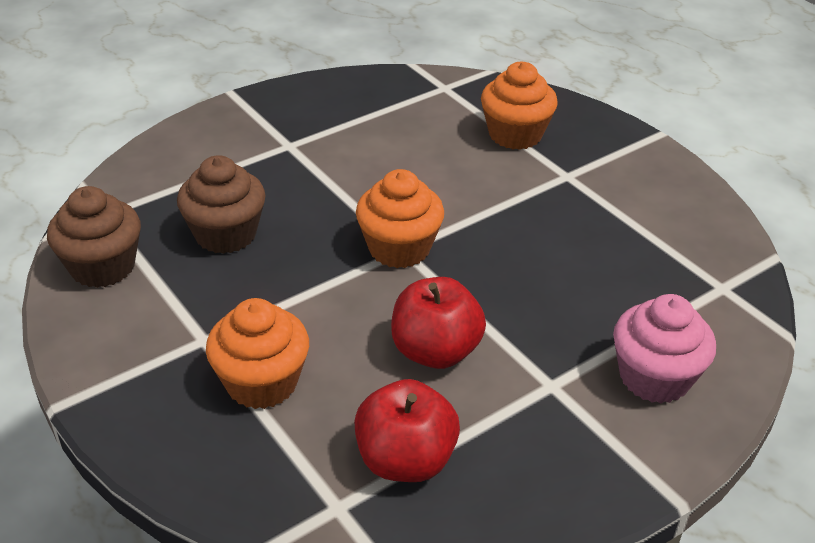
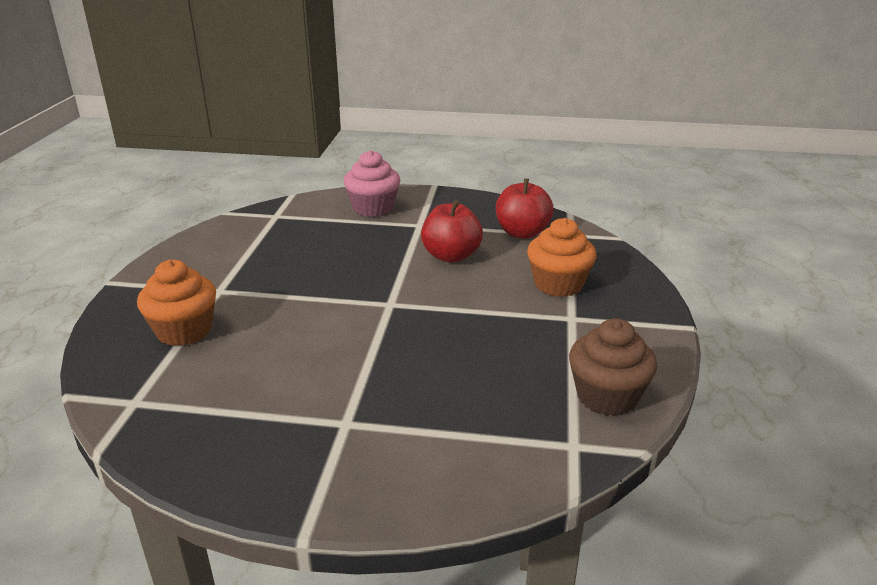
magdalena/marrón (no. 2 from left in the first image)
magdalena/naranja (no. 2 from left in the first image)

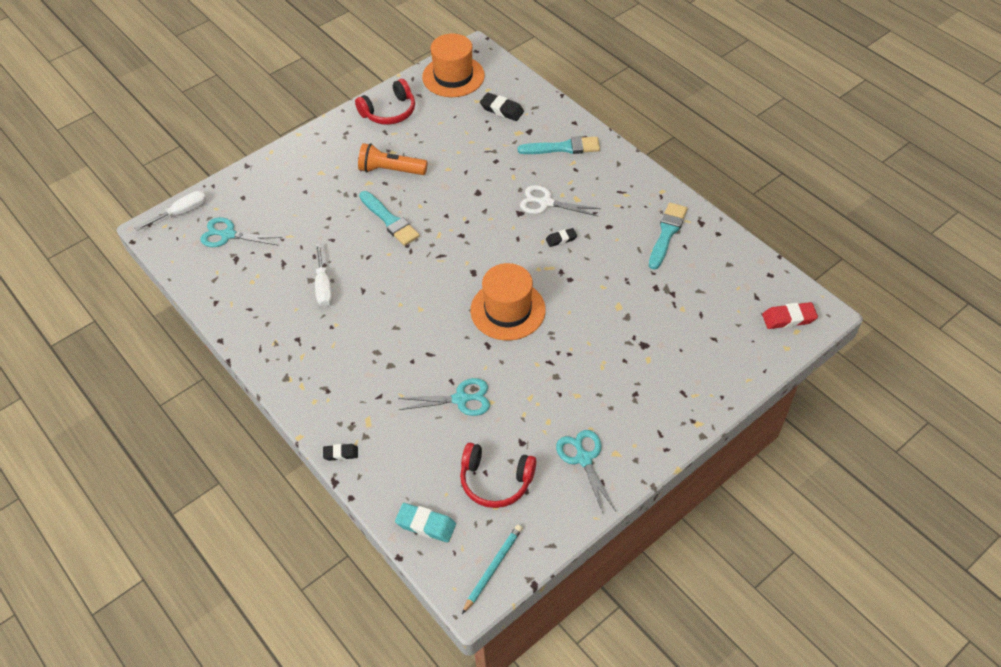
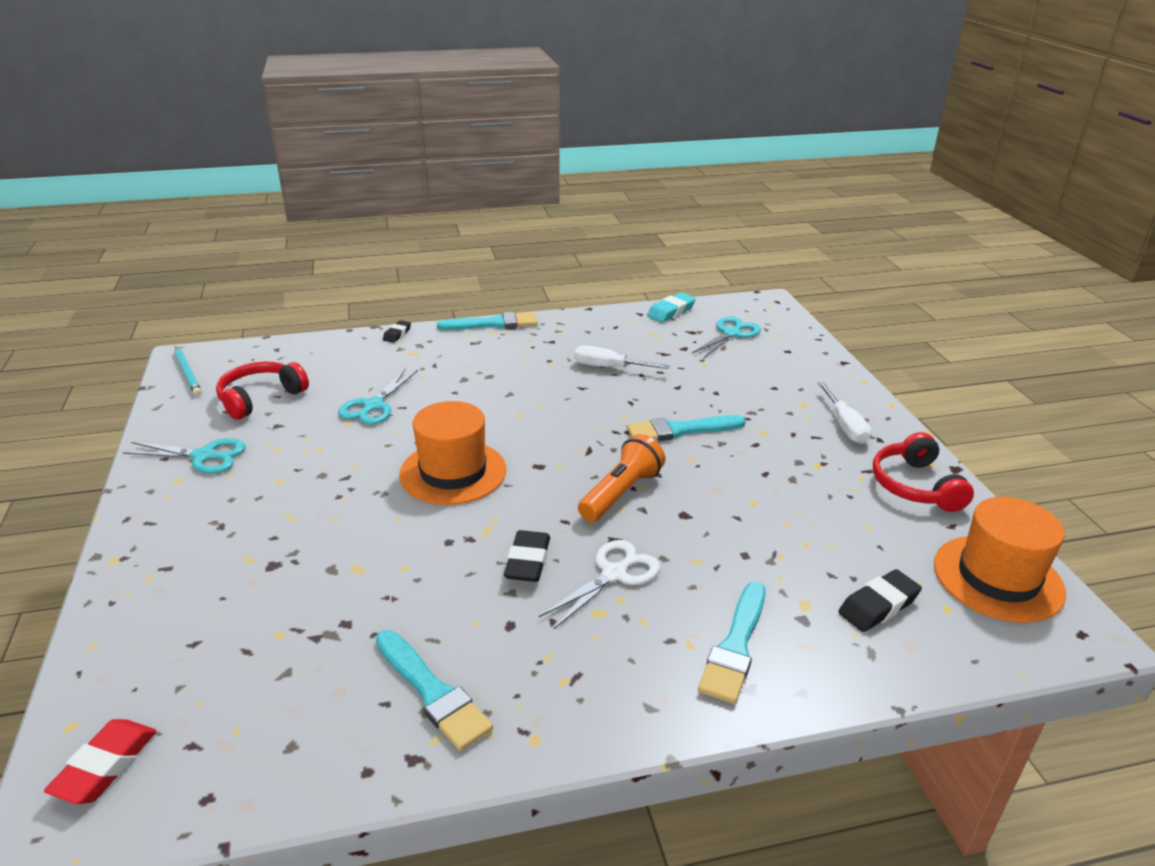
lámpara de mano/naranja
destornillador/blanco (no. 2 from left)
goma de borrar/negro (no. 2 from left)
goma de borrar/turquesa
pincel/turquesa (no. 2 from left)

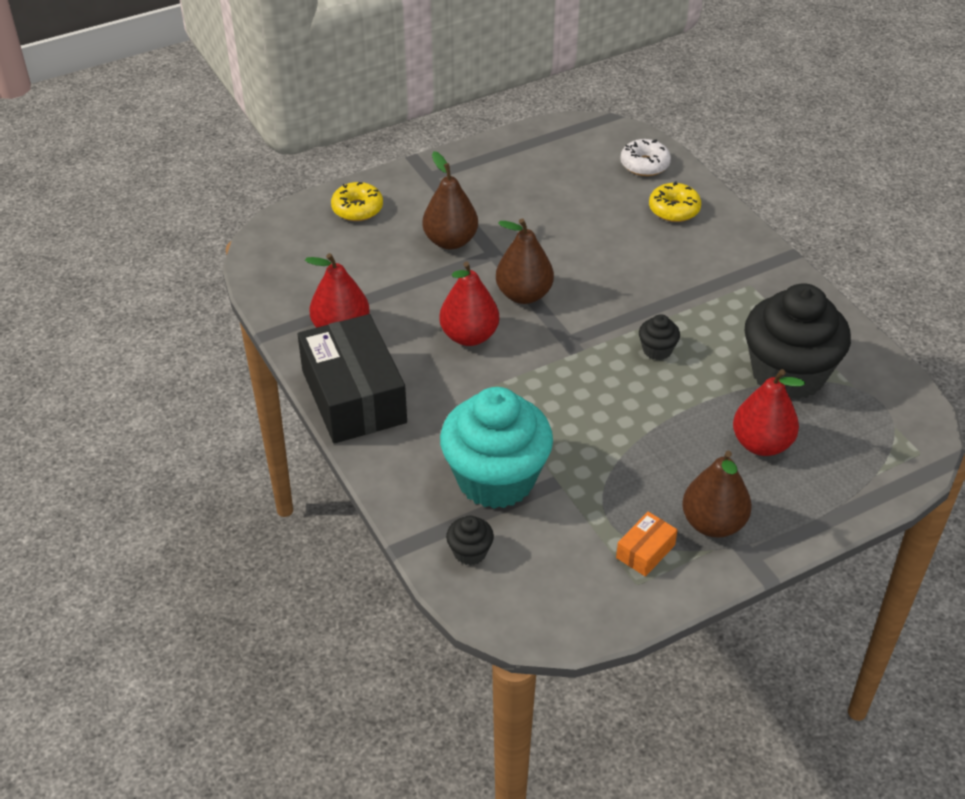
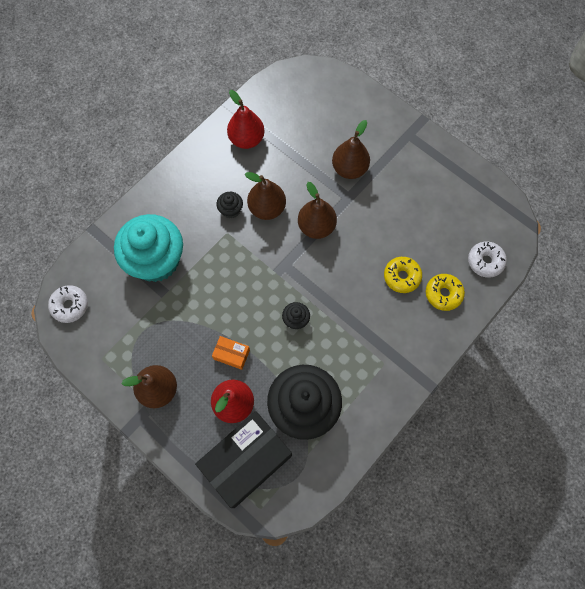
rosquilla/amarillo (no. 1 from left)
pera/marrón (no. 2 from left)
caja/negro
caja/naranja
magdalena/negro (no. 1 from left)
rosquilla/blanco (no. 1 from left)

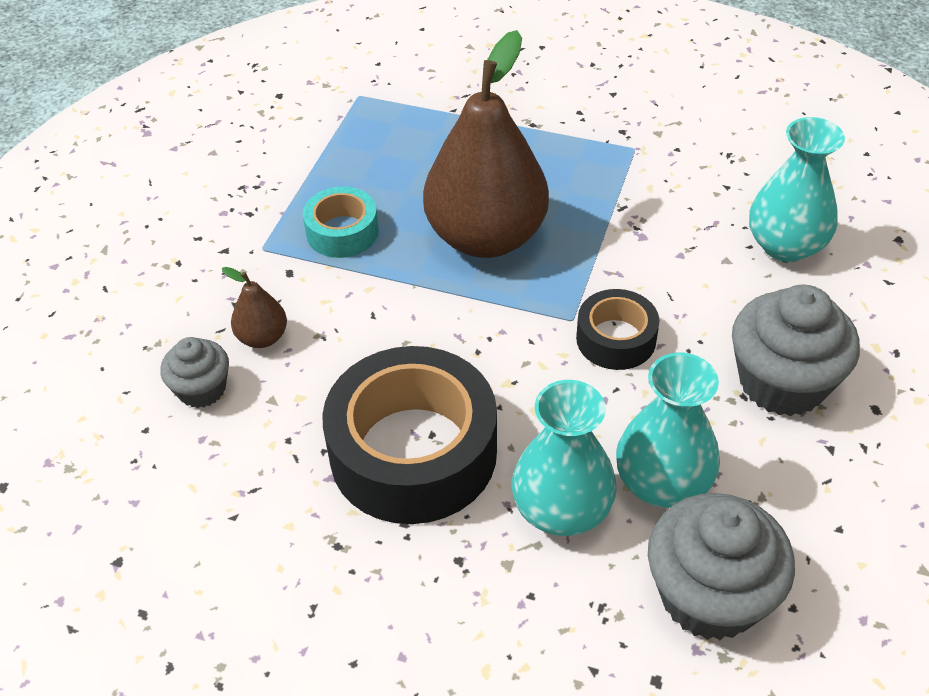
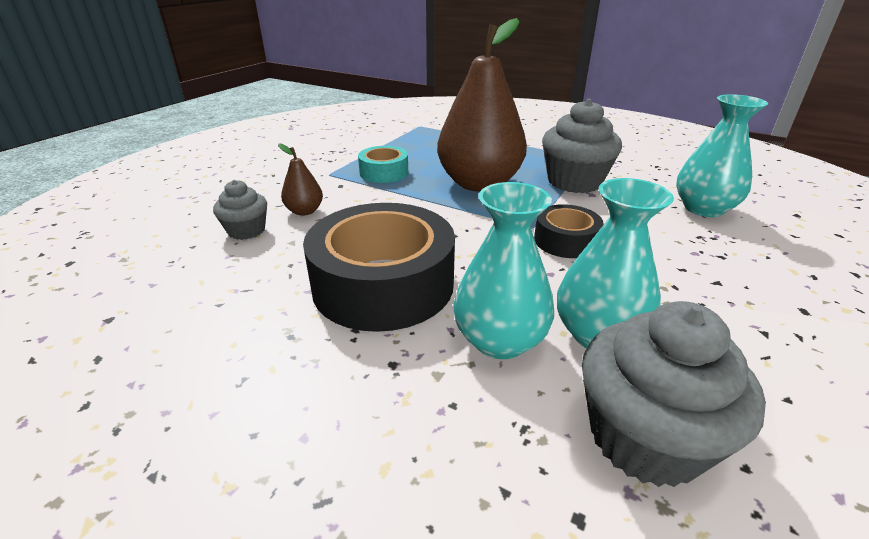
magdalena/gris (no. 2 from left)

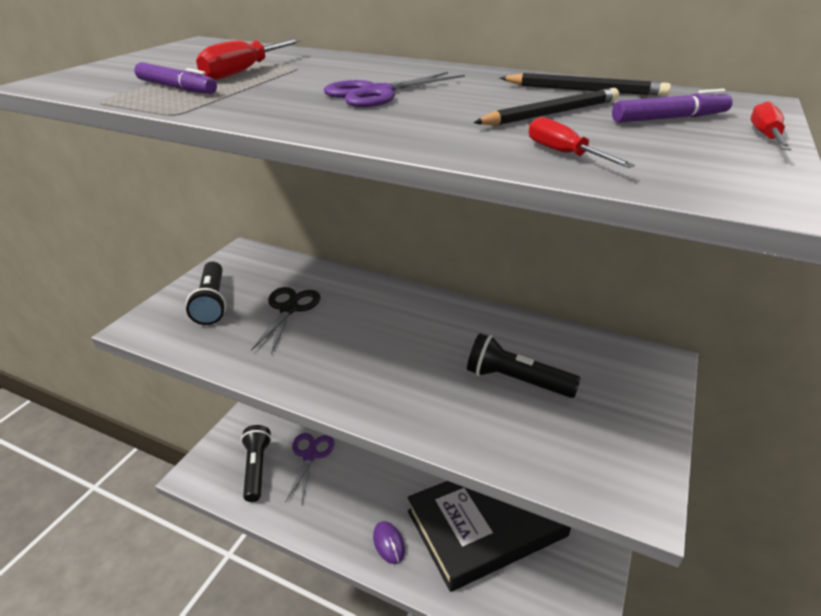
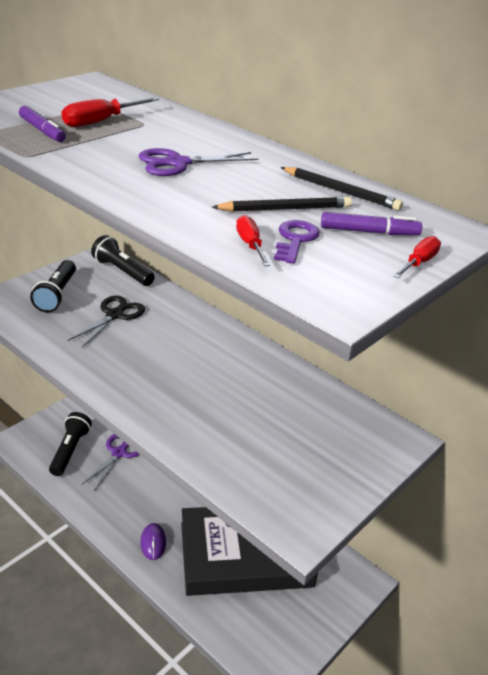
lámpara de mano/negro (no. 3 from left)
llave/morado

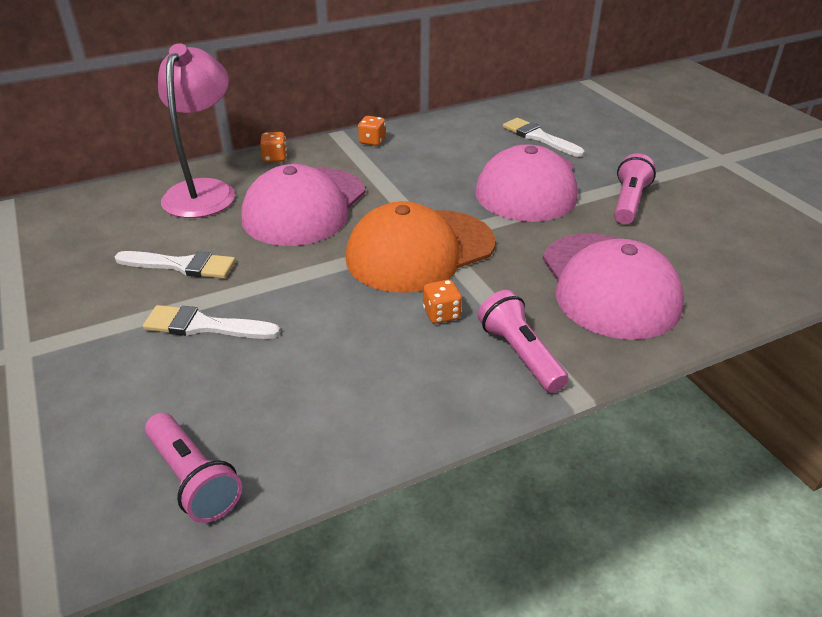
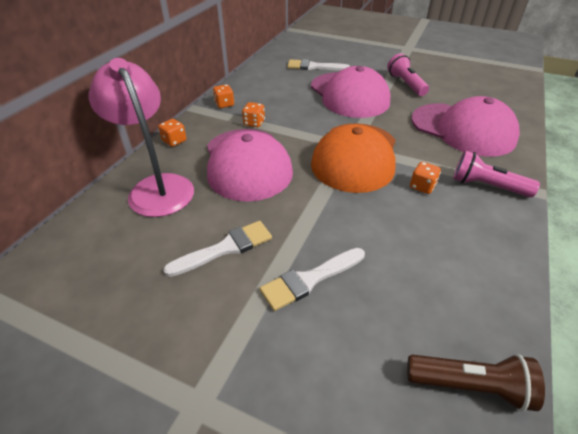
lámpara de mano/marrón
dado/naranja (no. 3 from left)

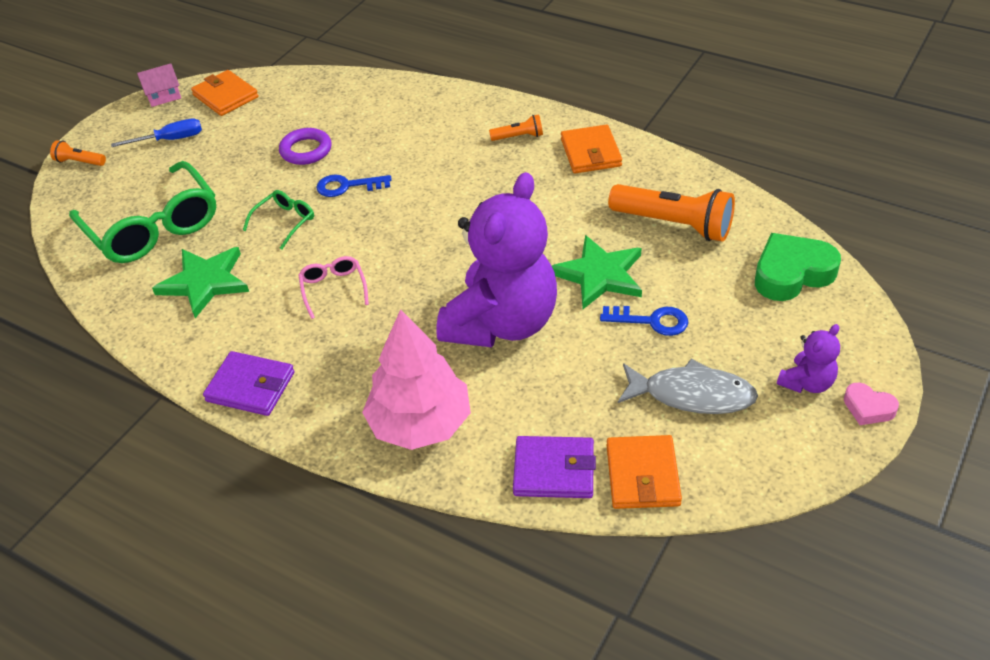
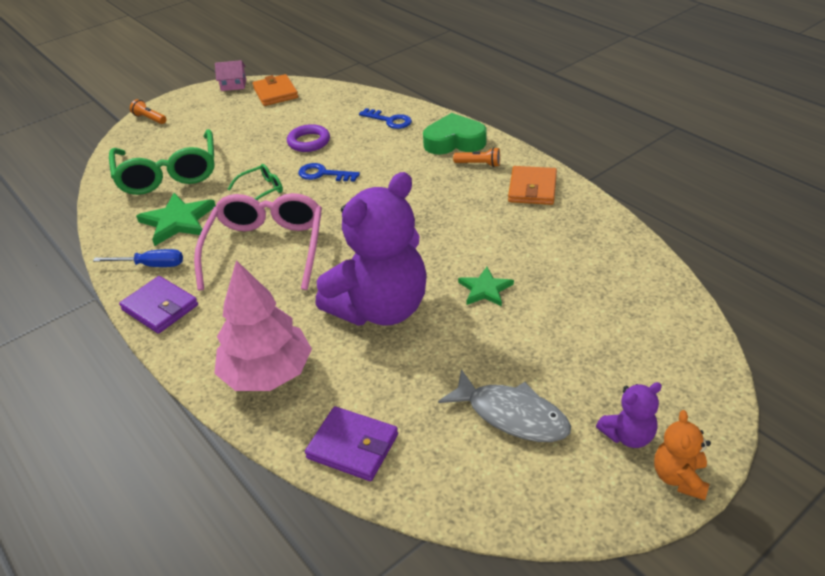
destornillador/azul
lámpara de mano/naranja (no. 3 from left in the first image)
corazón/verde
estrella/verde (no. 2 from left)
gafas/rosa
llave/azul (no. 2 from left)
osito/naranja
cartera/naranja (no. 3 from left in the first image)

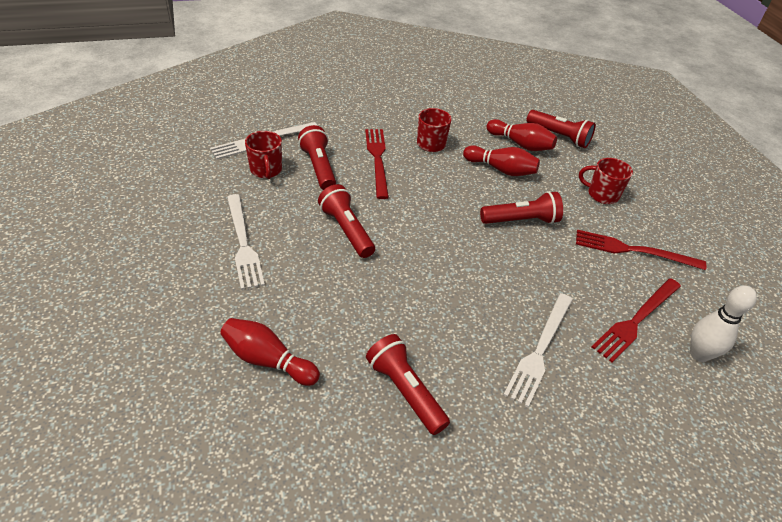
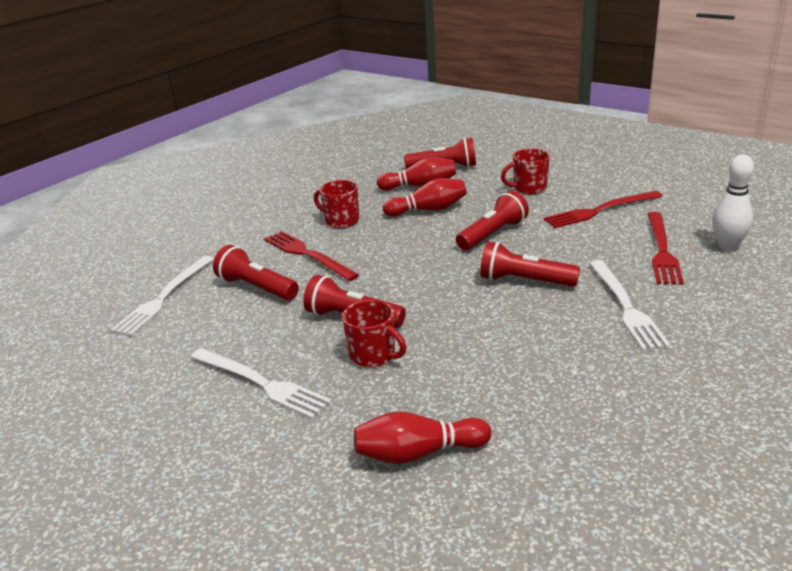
taza/rojo (no. 2 from left)
lámpara de mano/rojo (no. 5 from left)

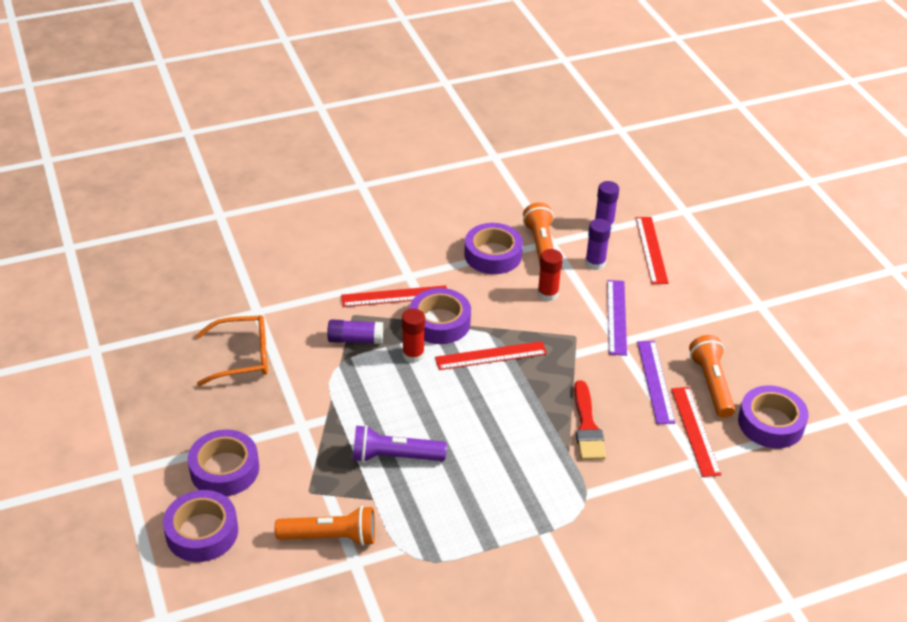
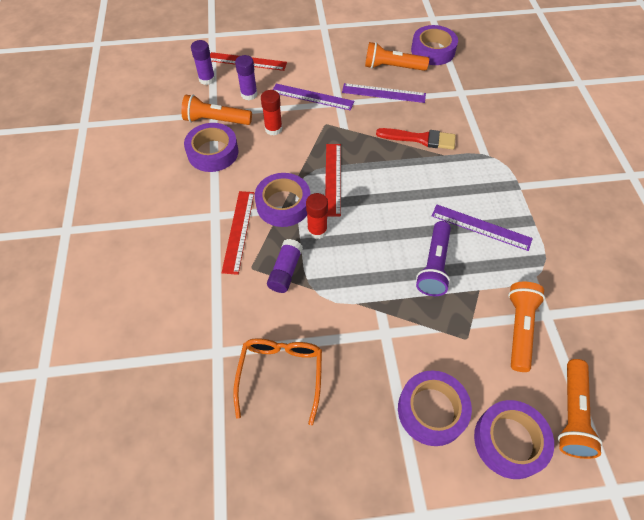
regla/rojo (no. 4 from left in the first image)
regla/morado (no. 3 from left)
lámpara de mano/naranja (no. 4 from left)

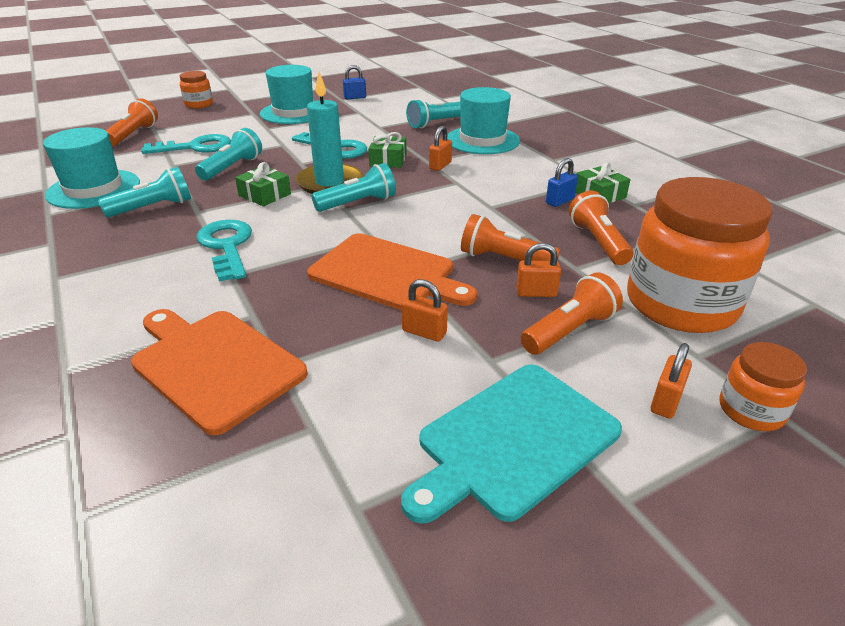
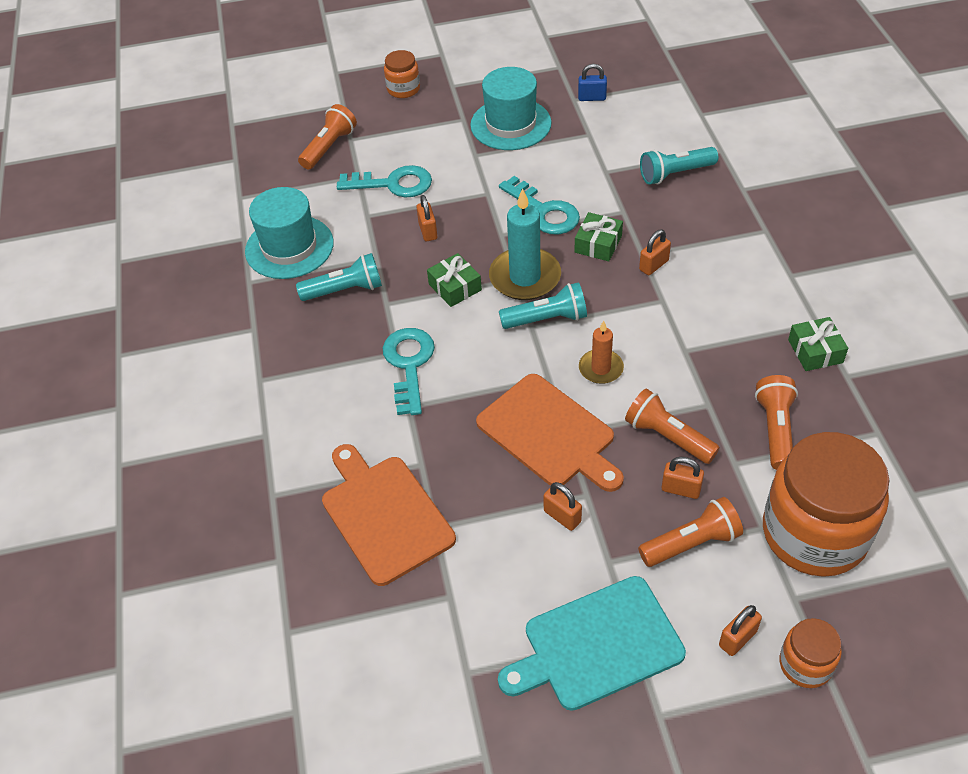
sombrero/turquesa (no. 3 from left in the first image)
candado/naranja (no. 1 from left)
candado/azul (no. 2 from left in the first image)
vela/naranja

